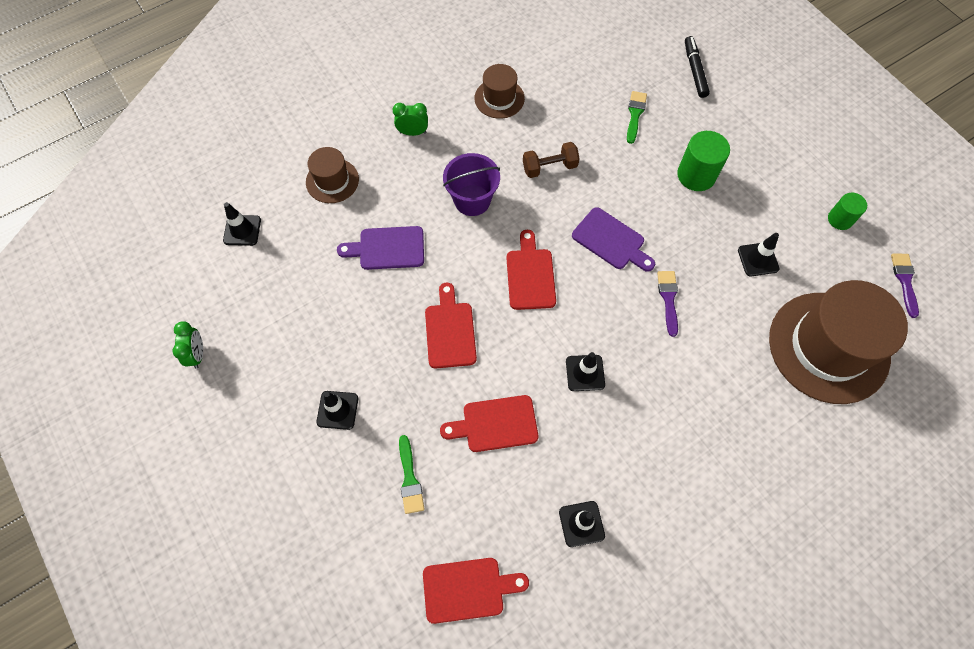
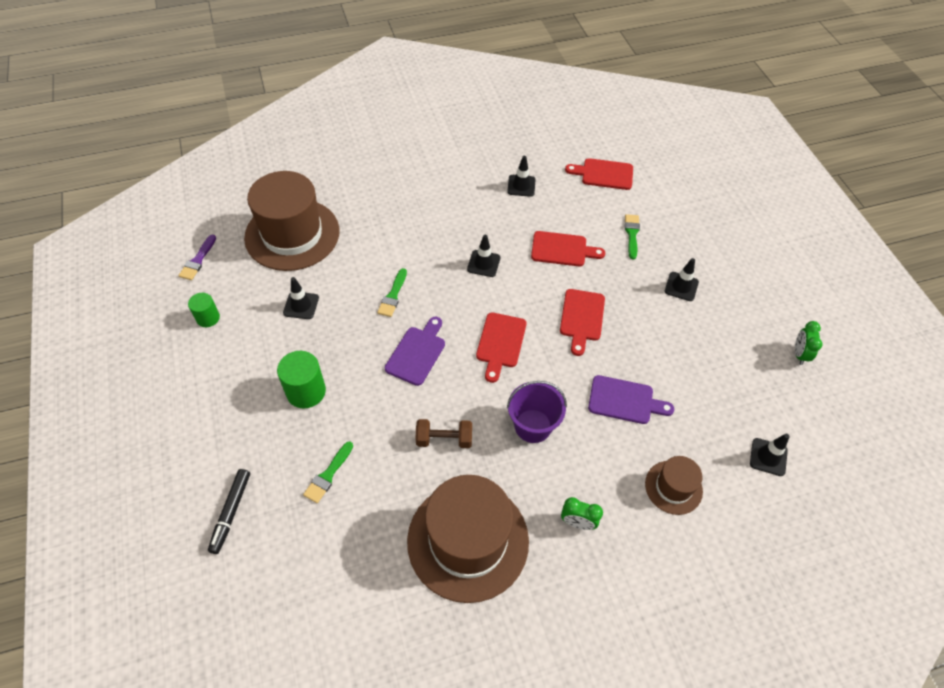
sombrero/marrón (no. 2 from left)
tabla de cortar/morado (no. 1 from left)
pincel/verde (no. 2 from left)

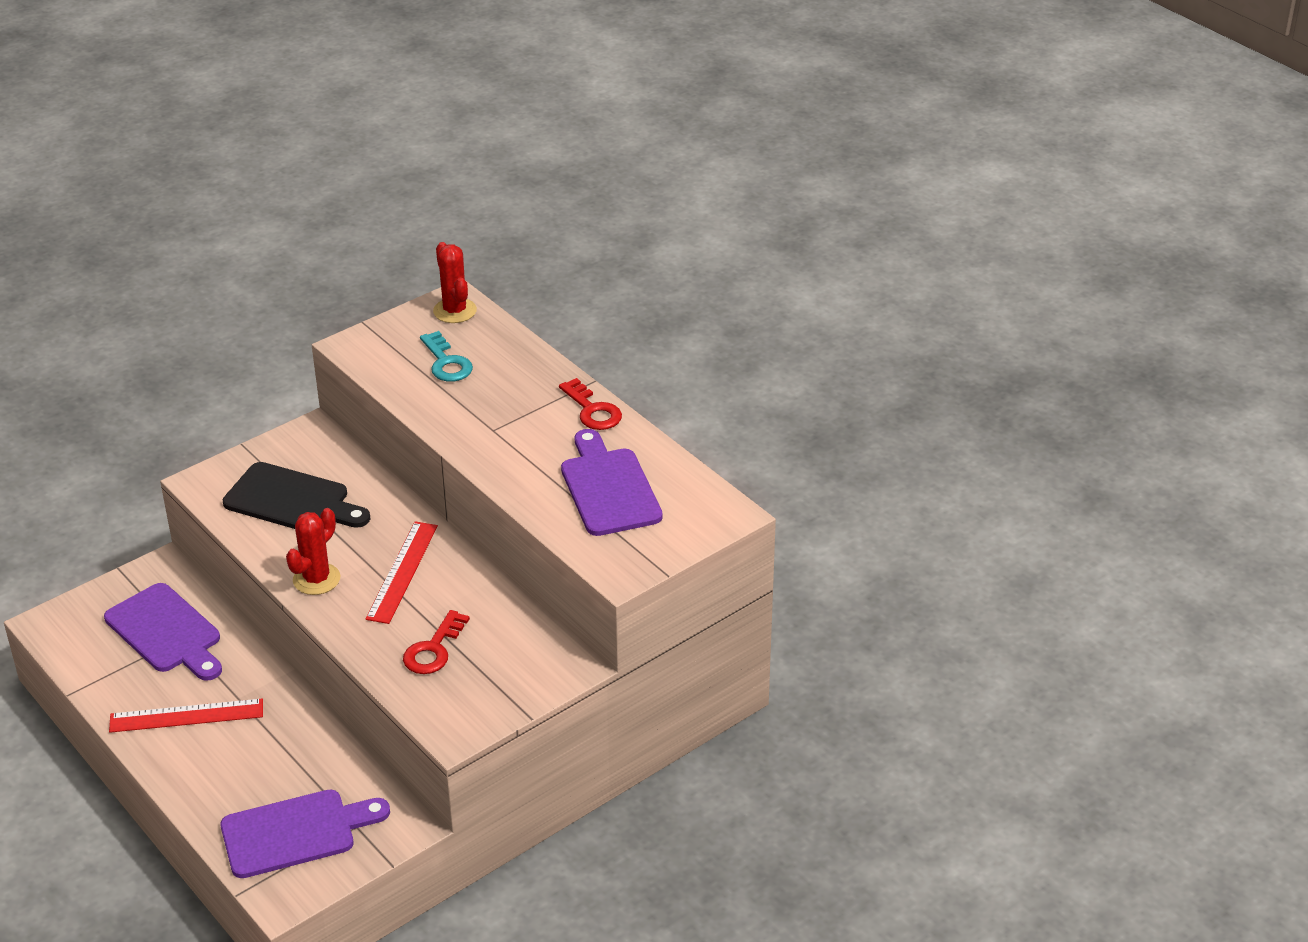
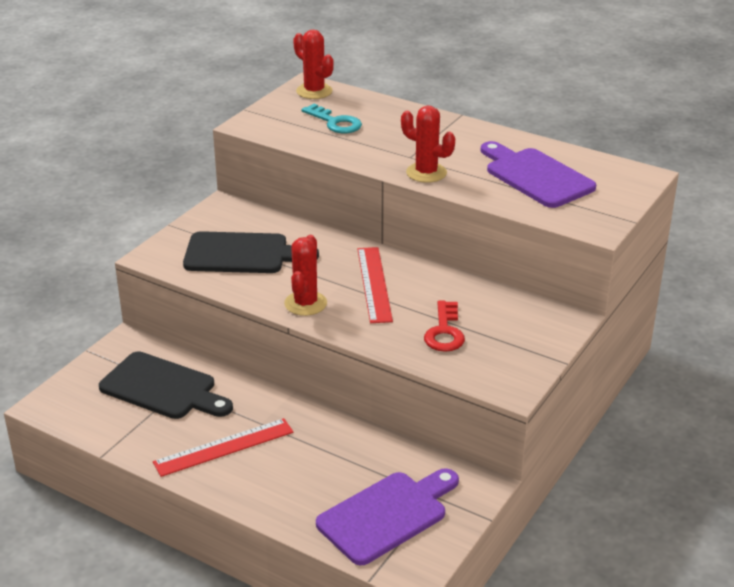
llave/rojo (no. 2 from left in the first image)
tabla de cortar/negro (no. 1 from left)
cactus/rojo (no. 3 from left)

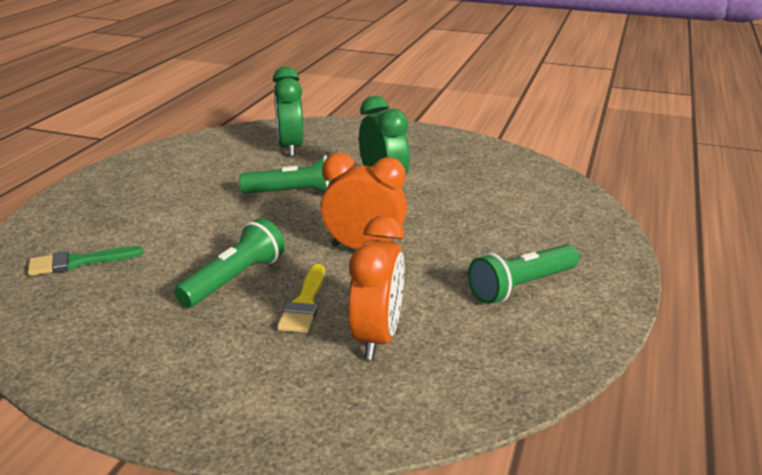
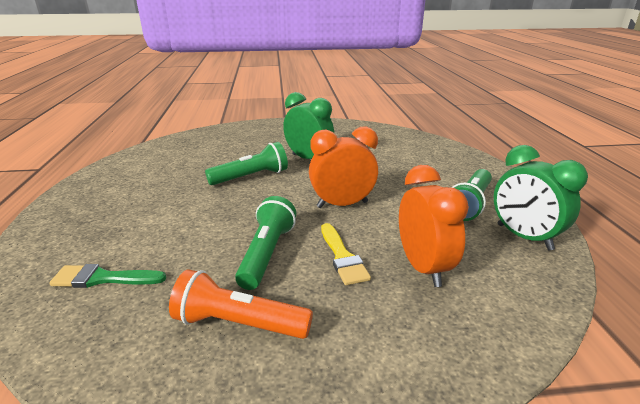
despertador/verde (no. 2 from left)
pincel/verde
lámpara de mano/naranja

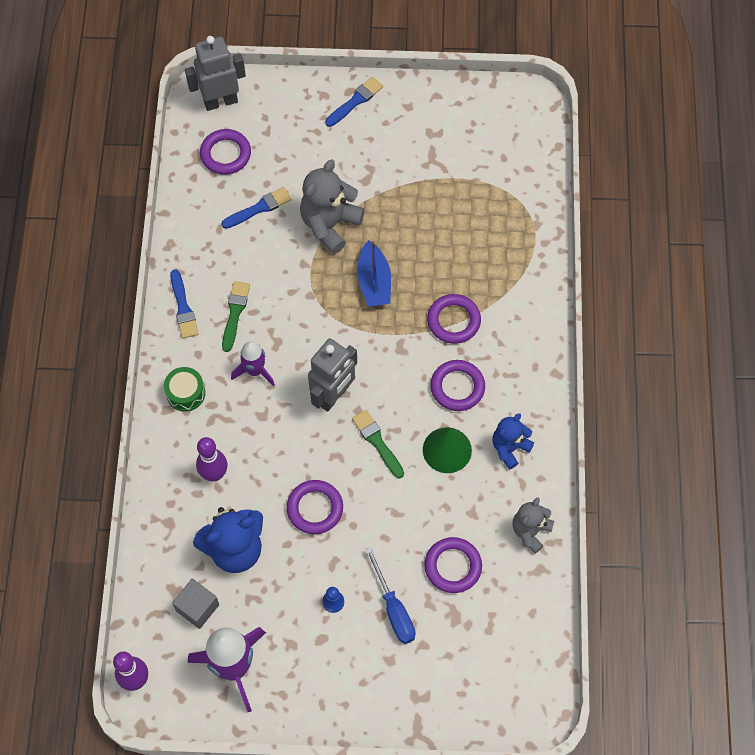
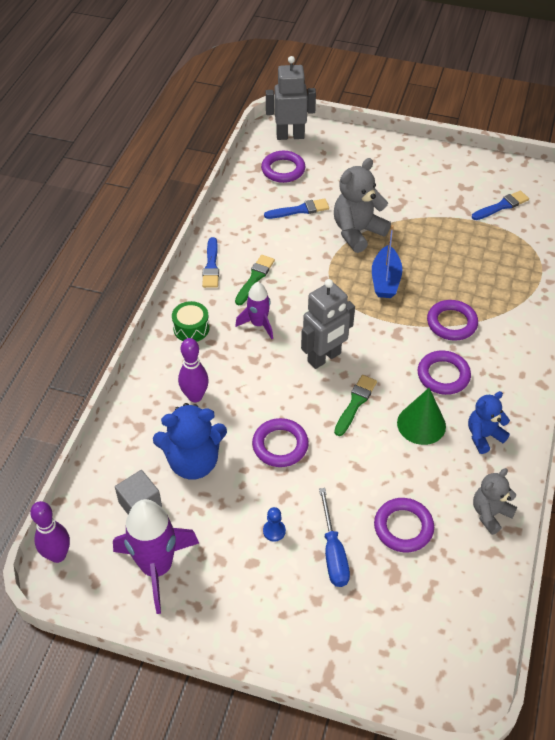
pincel/azul (no. 3 from left)
pincel/verde (no. 2 from left)

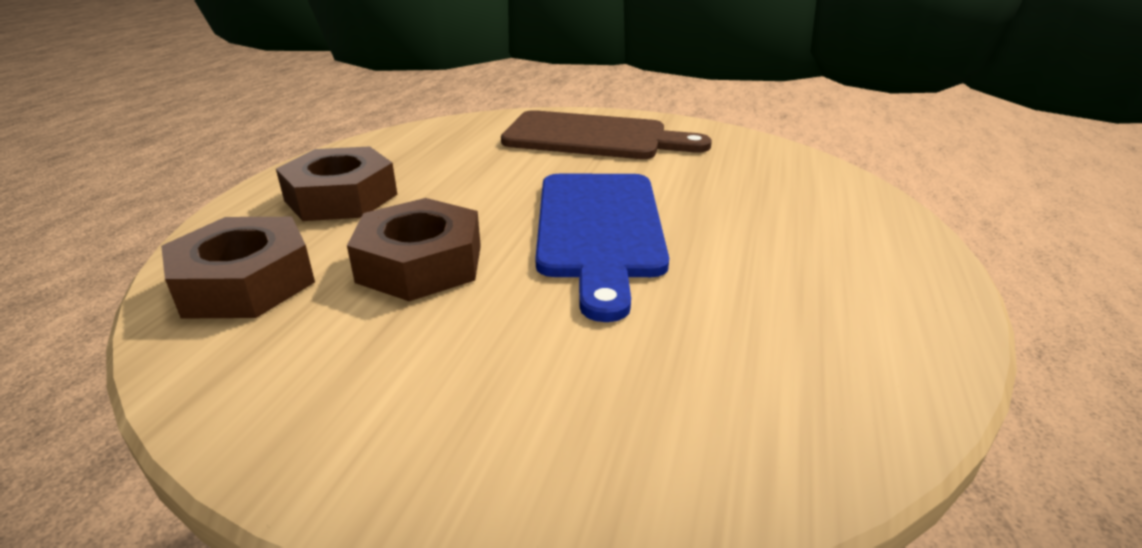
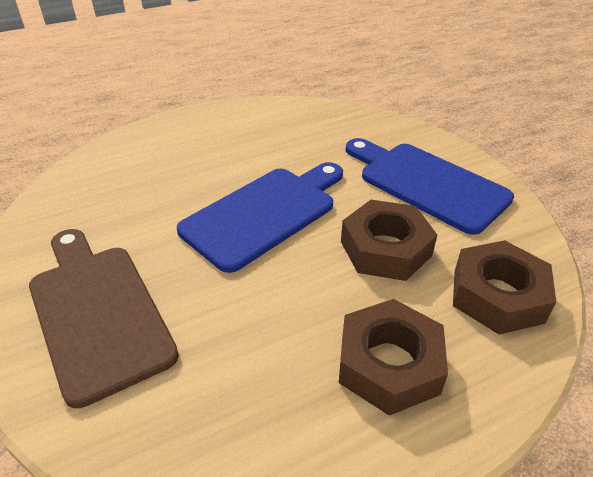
tabla de cortar/azul (no. 2 from left)

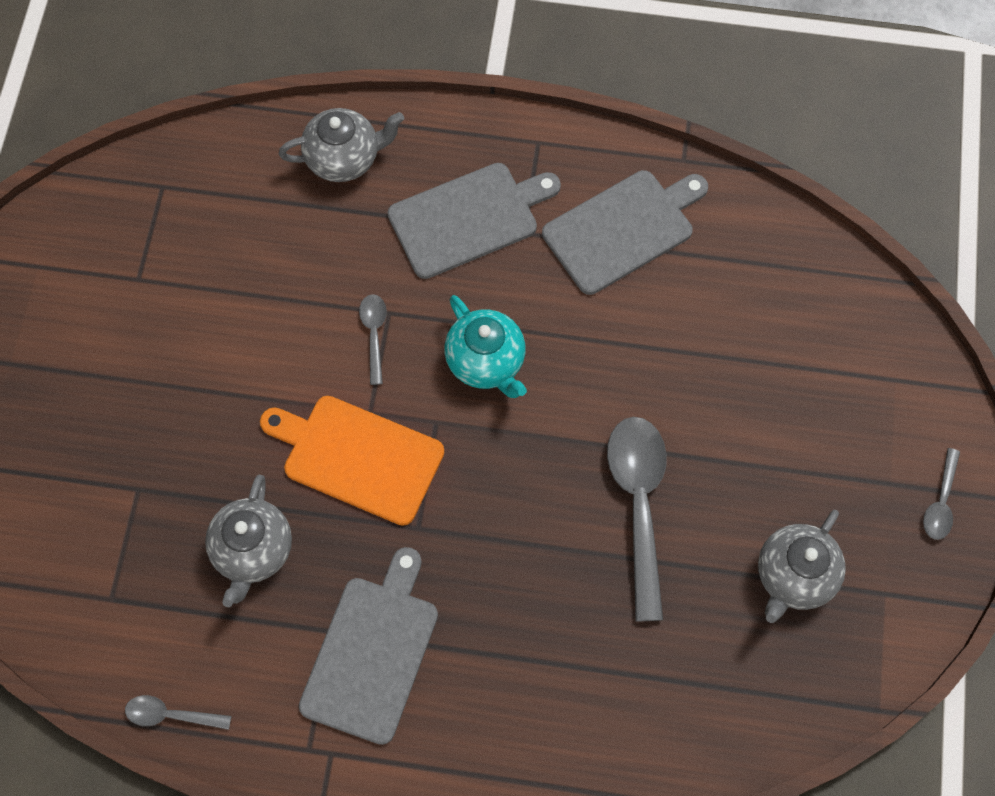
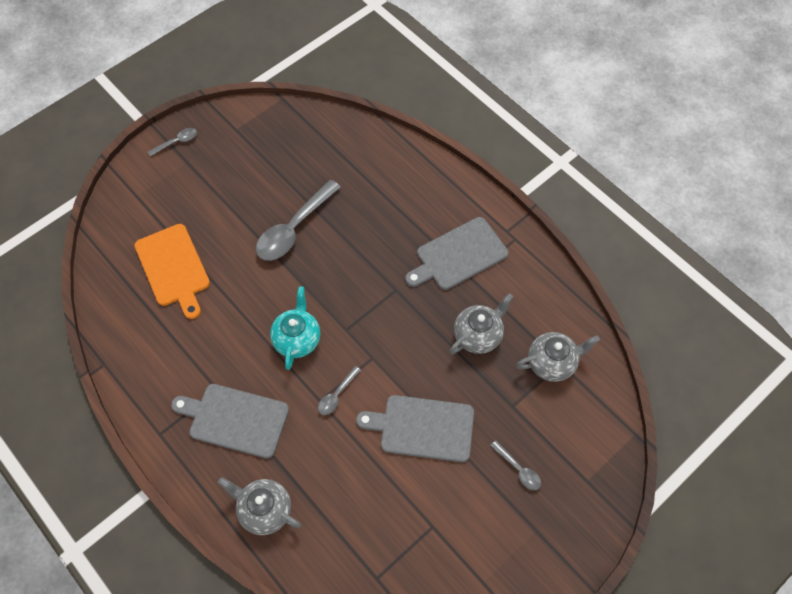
tabla de cortar/gris (no. 2 from left)
tabla de cortar/naranja
tetera/gris (no. 3 from left)
cuchara/gris (no. 4 from left)

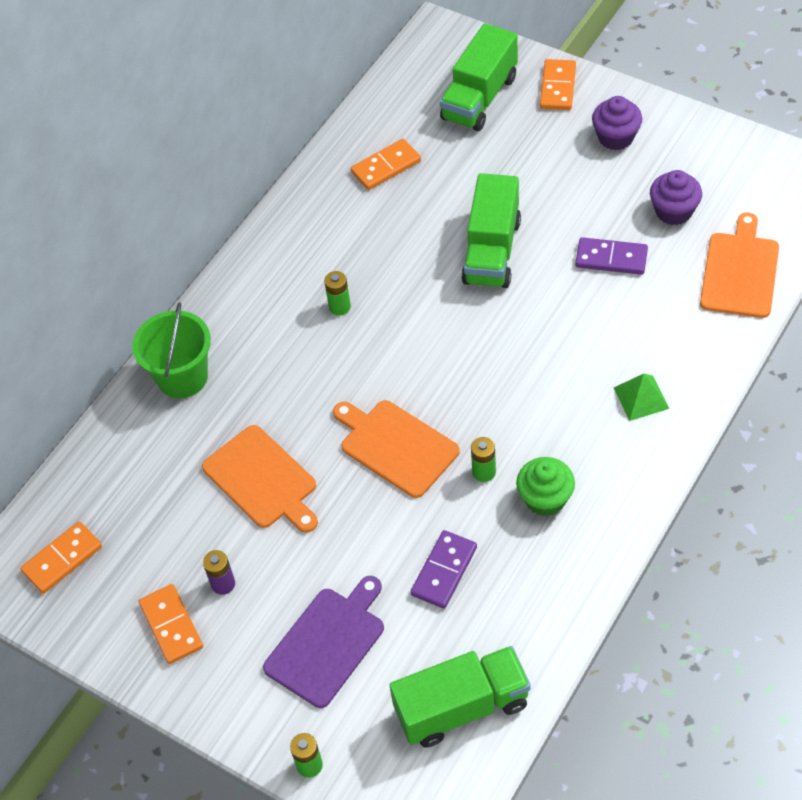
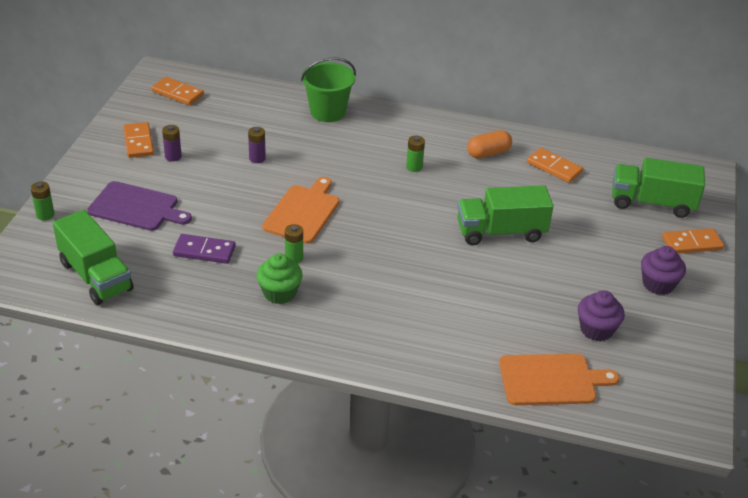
ficha de dominó/morado (no. 2 from left in the first image)
pirámide/verde
pila/morado (no. 2 from left)
ficha de dominó/naranja (no. 1 from left)
cápsula/naranja

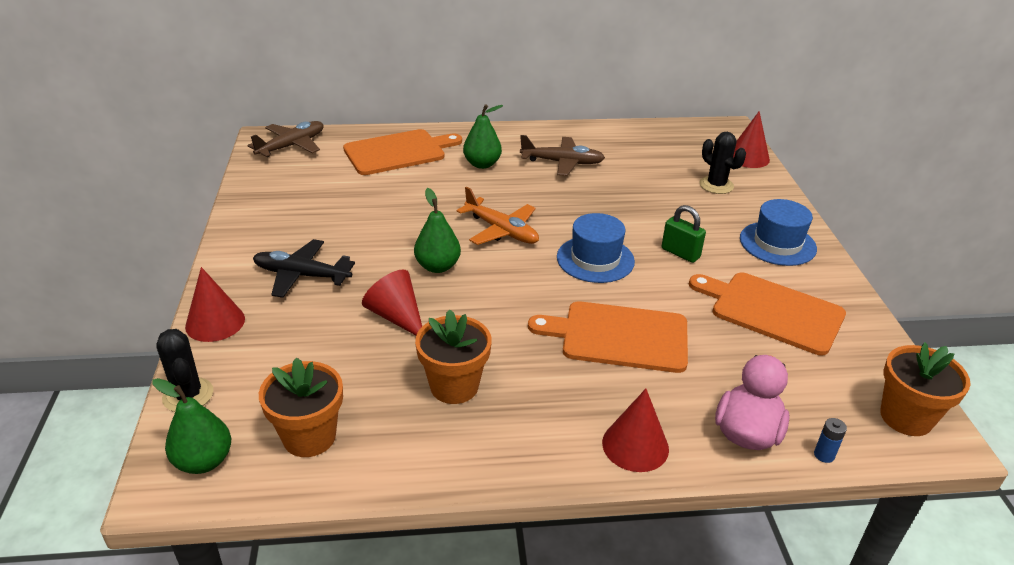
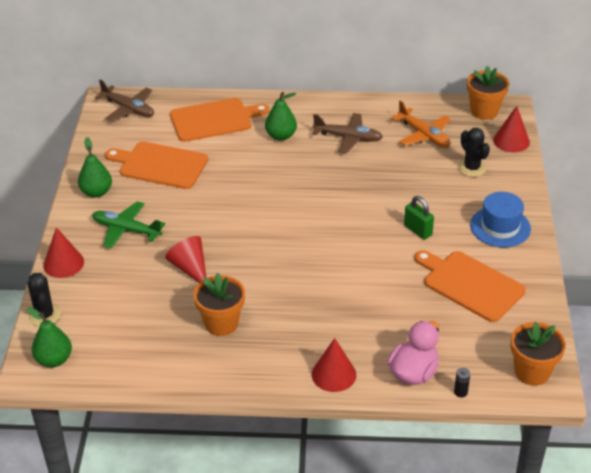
avión/marrón (no. 1 from left)
avión/naranja
pera/verde (no. 2 from left)
sombrero/azul (no. 1 from left in the first image)
avión/verde
tabla de cortar/naranja (no. 1 from left)
maceta/naranja (no. 2 from left)
pila/negro

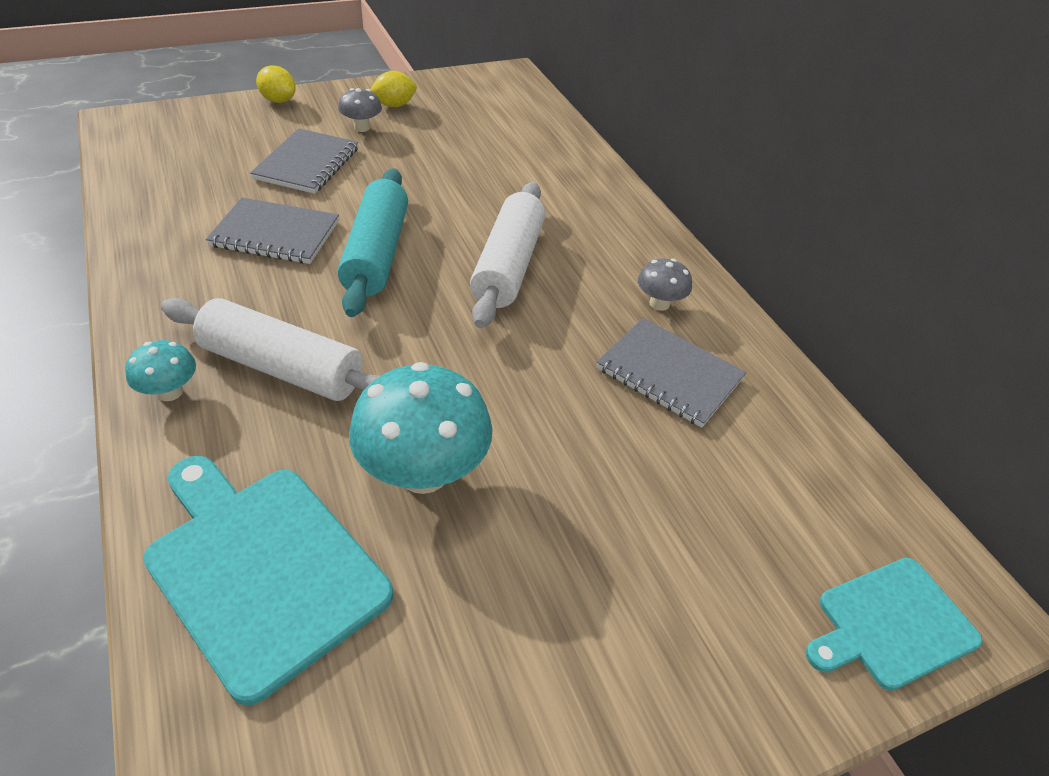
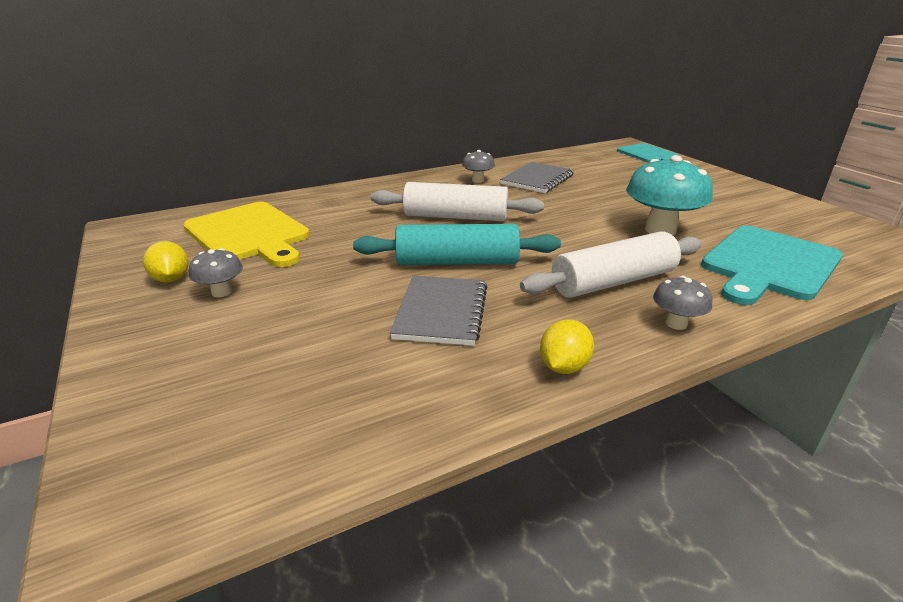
limón/amarillo (no. 2 from left)
cuaderno/gris (no. 2 from left in the first image)
rodillo/blanco (no. 2 from left)
seta/gris (no. 3 from left)
tabla de cortar/amarillo

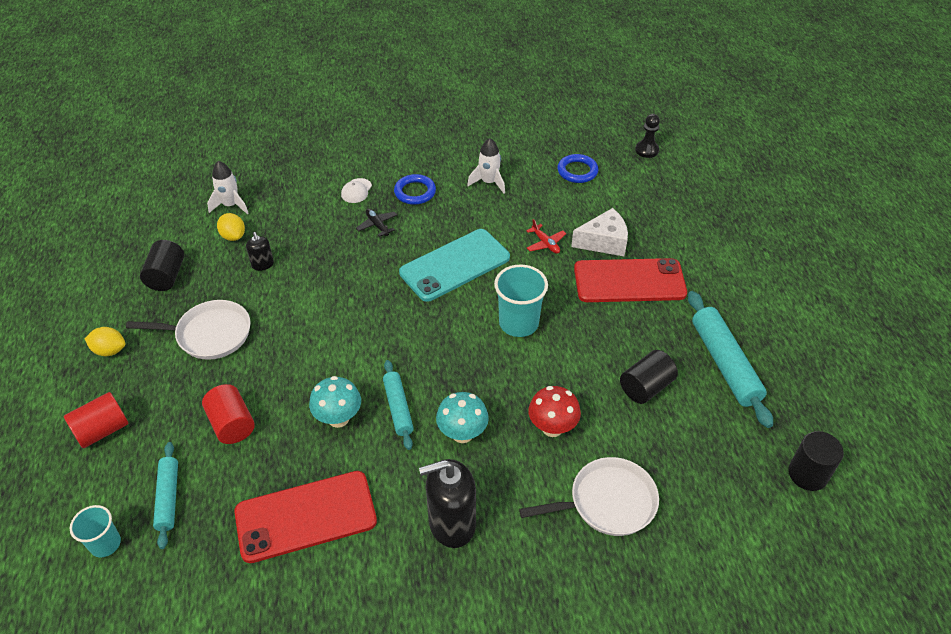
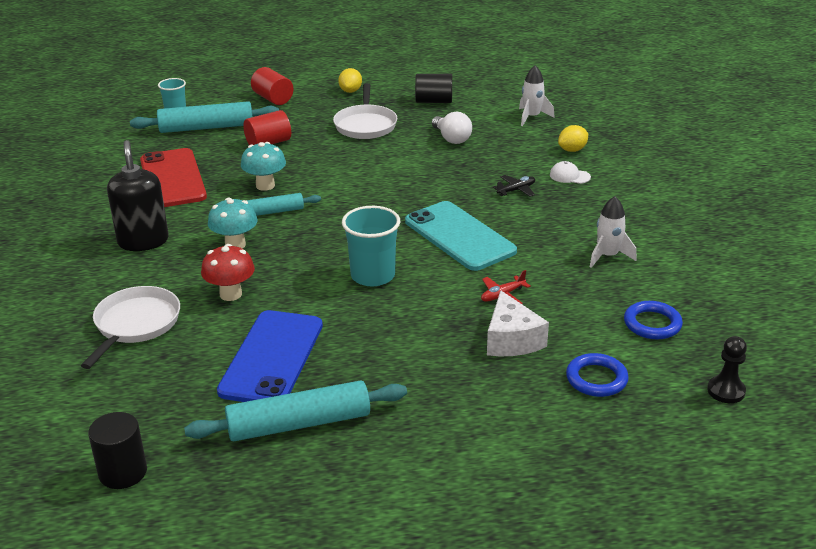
anillo/azul (no. 1 from left)
limón/amarillo (no. 2 from left)
bombilla/blanco
móvil/rojo (no. 2 from left in the first image)
móvil/azul
rodillo/turquesa (no. 1 from left)
sartén/blanco (no. 1 from left)

